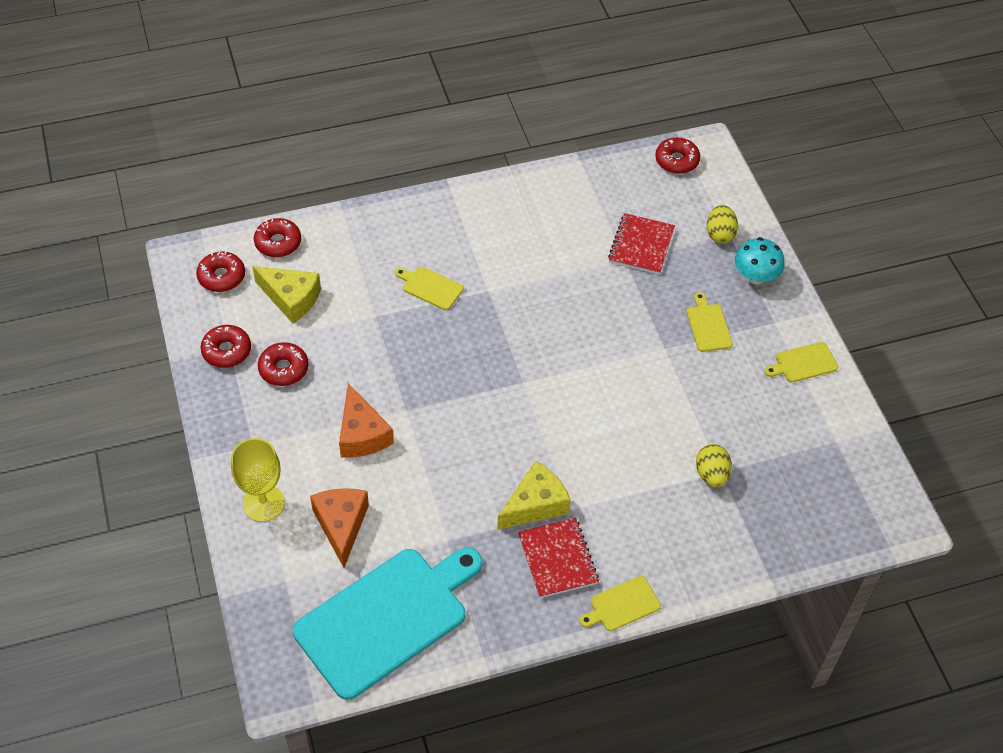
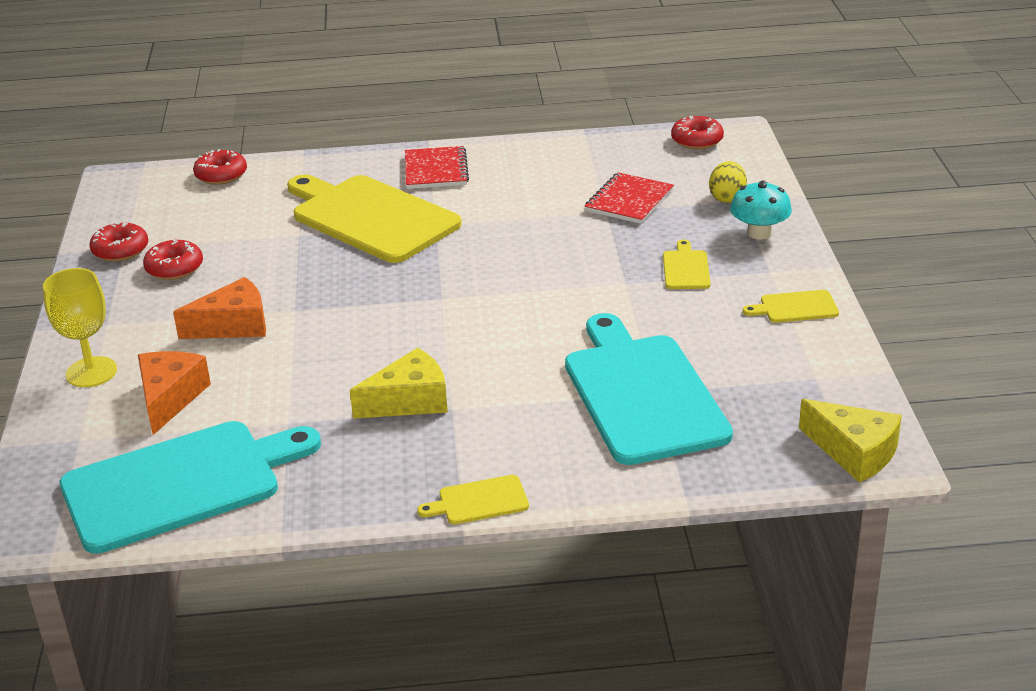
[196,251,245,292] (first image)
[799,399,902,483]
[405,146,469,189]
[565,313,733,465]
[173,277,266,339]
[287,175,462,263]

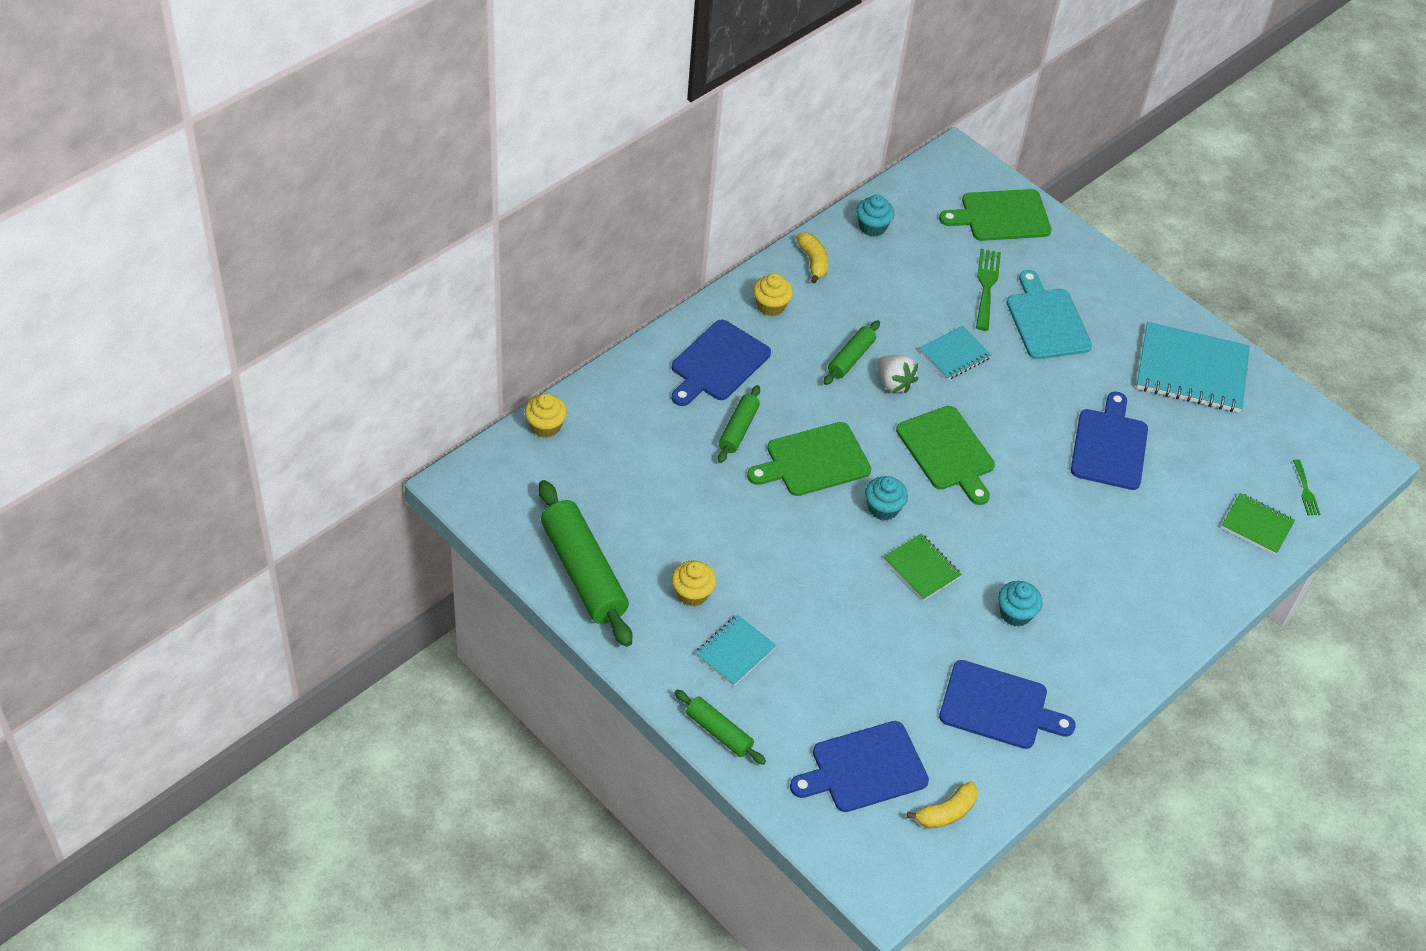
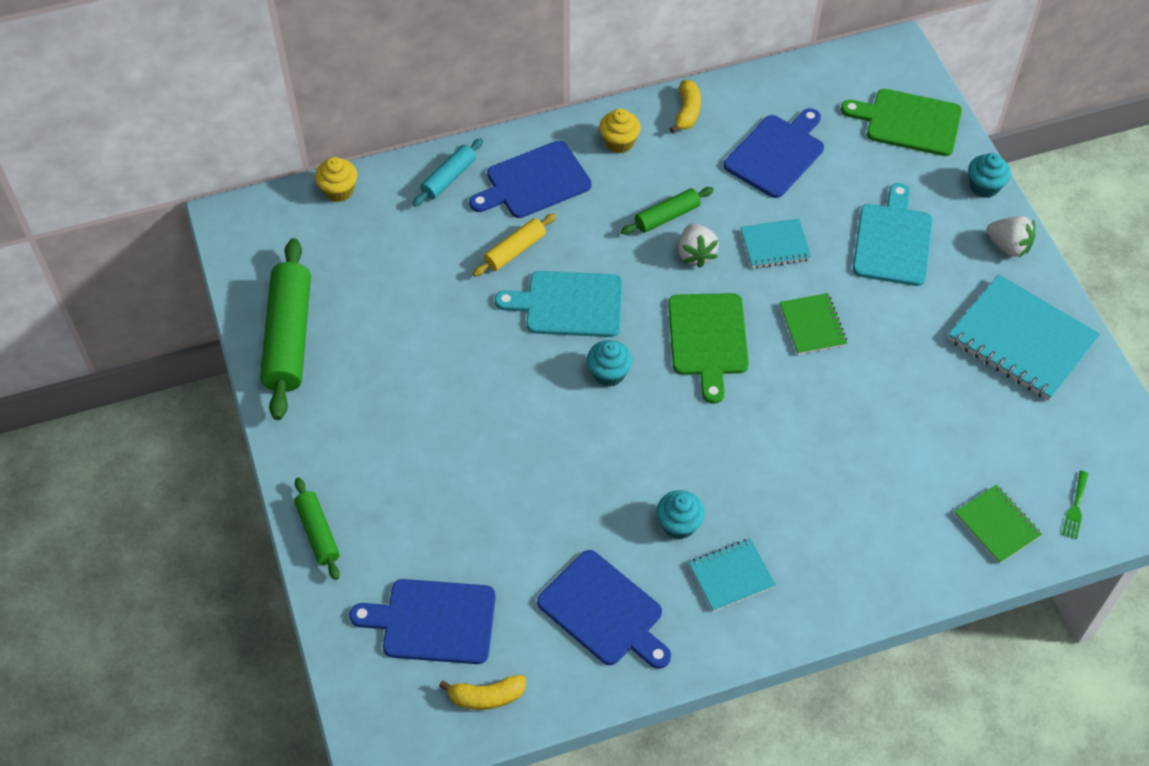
[672,560,716,606] (first image)
[976,249,1001,331] (first image)
[413,138,483,207]
[987,216,1035,258]
[689,538,776,612]
[968,153,1011,198]
[779,293,847,355]
[724,108,824,198]
[473,213,556,277]
[495,271,623,337]

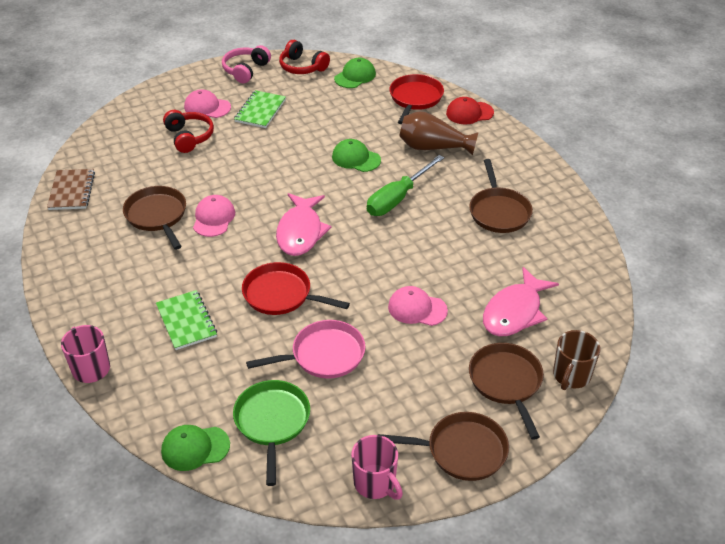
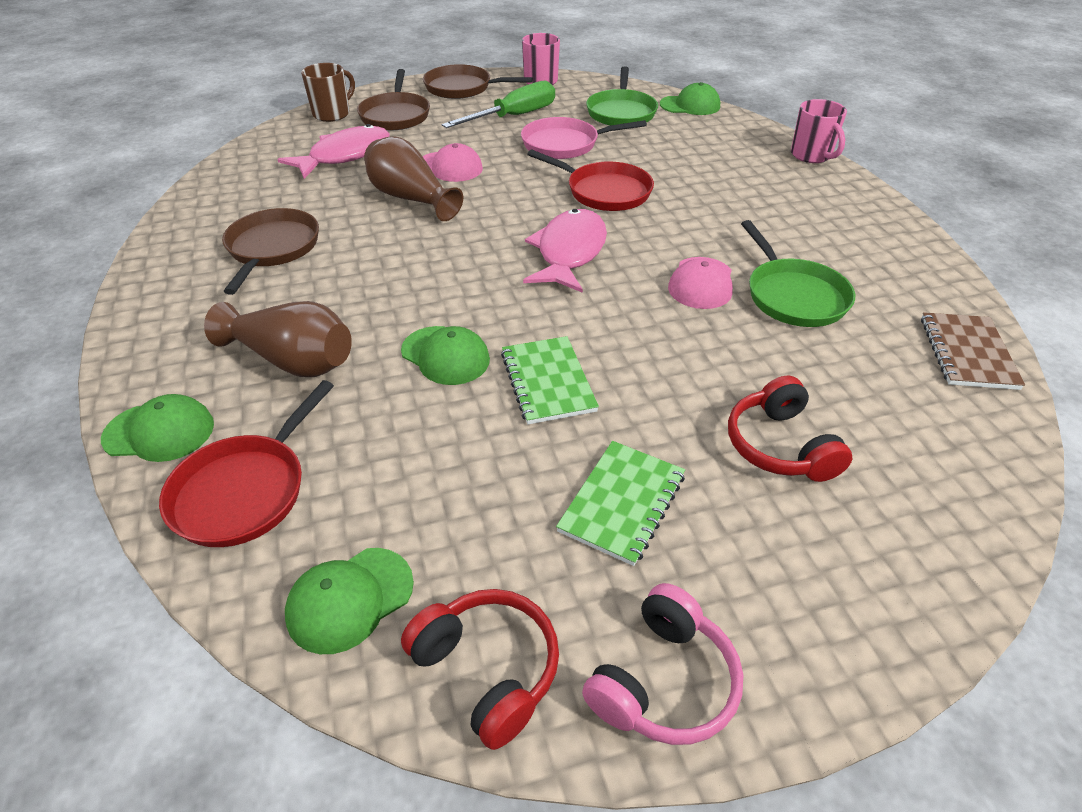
[184,89,231,118] (first image)
[364,136,463,221]
[501,336,599,424]
[442,81,555,128]
[741,220,855,327]
[101,394,214,462]

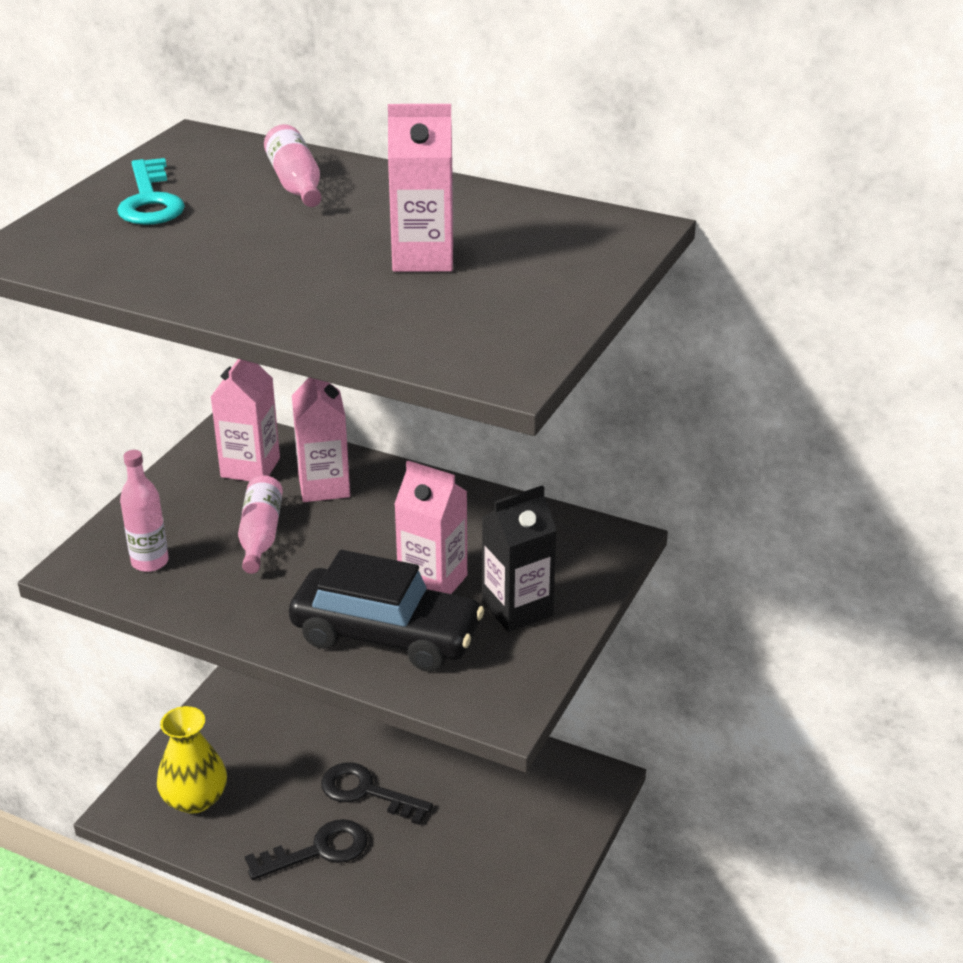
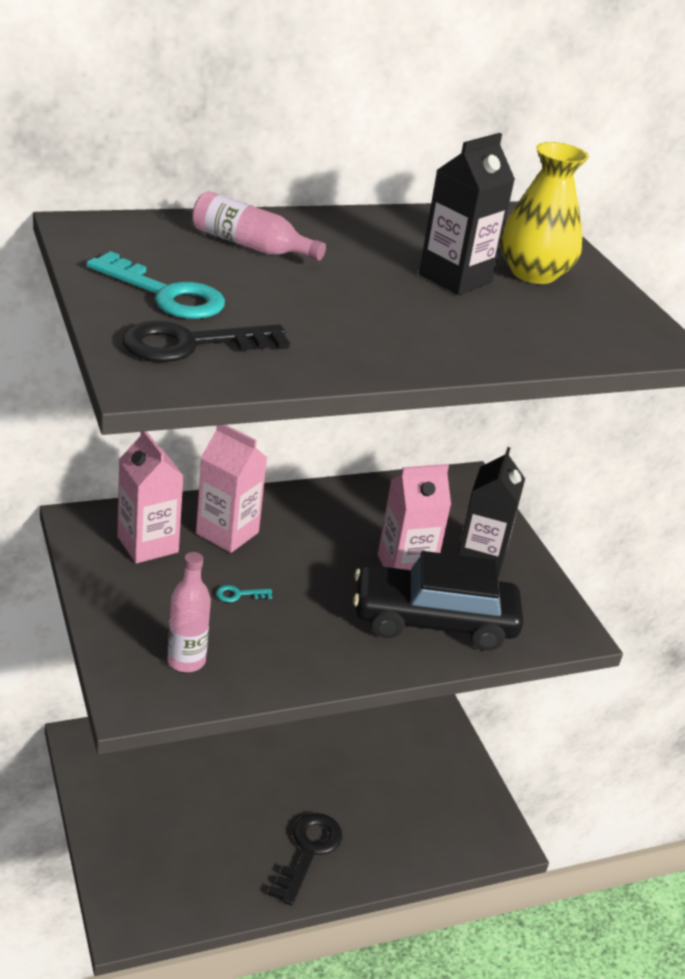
[500,142,589,284]
[122,321,290,362]
[216,585,272,602]
[419,133,515,295]
[353,551,523,651]

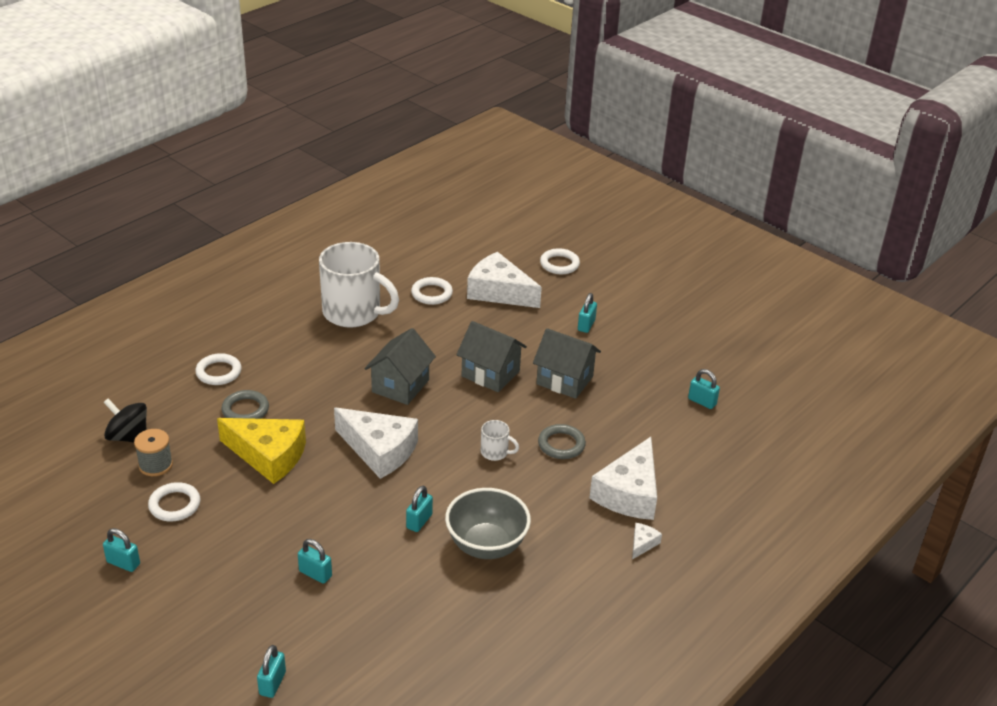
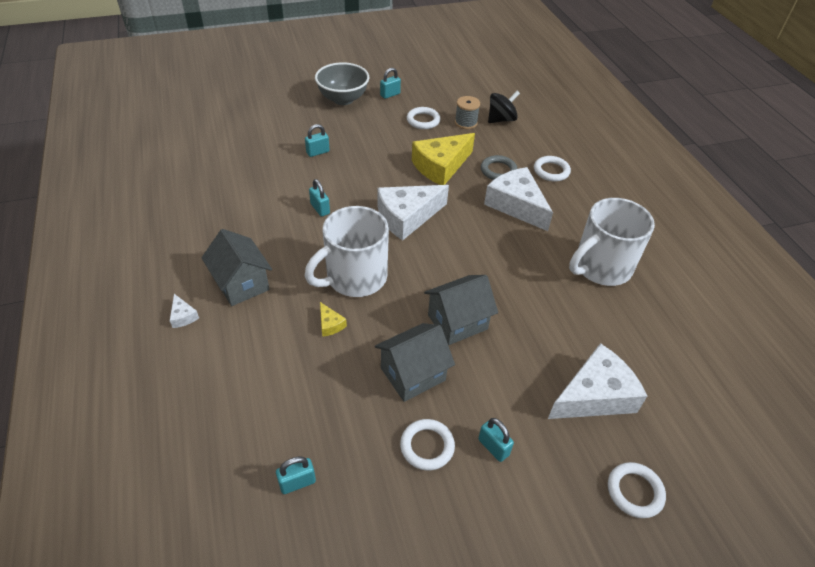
[257,645,286,698] (first image)
[202,229,272,306]
[400,419,455,471]
[315,62,369,105]
[484,167,553,231]
[320,302,347,337]
[304,206,389,297]

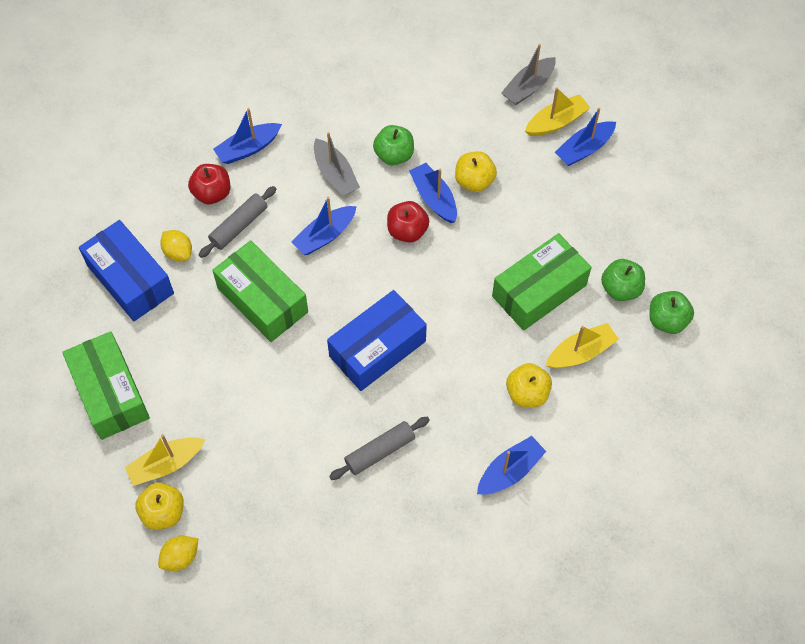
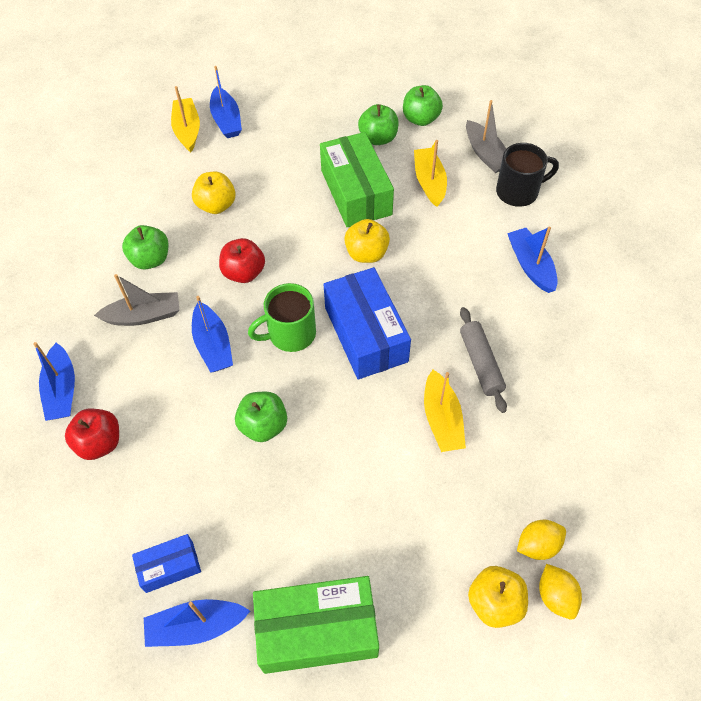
[199,186,276,258] (first image)
[248,283,316,352]
[496,143,559,207]
[424,370,466,452]
[517,520,566,560]
[144,599,250,647]
[466,100,506,173]
[344,219,390,263]
[235,392,287,442]
[132,534,201,593]

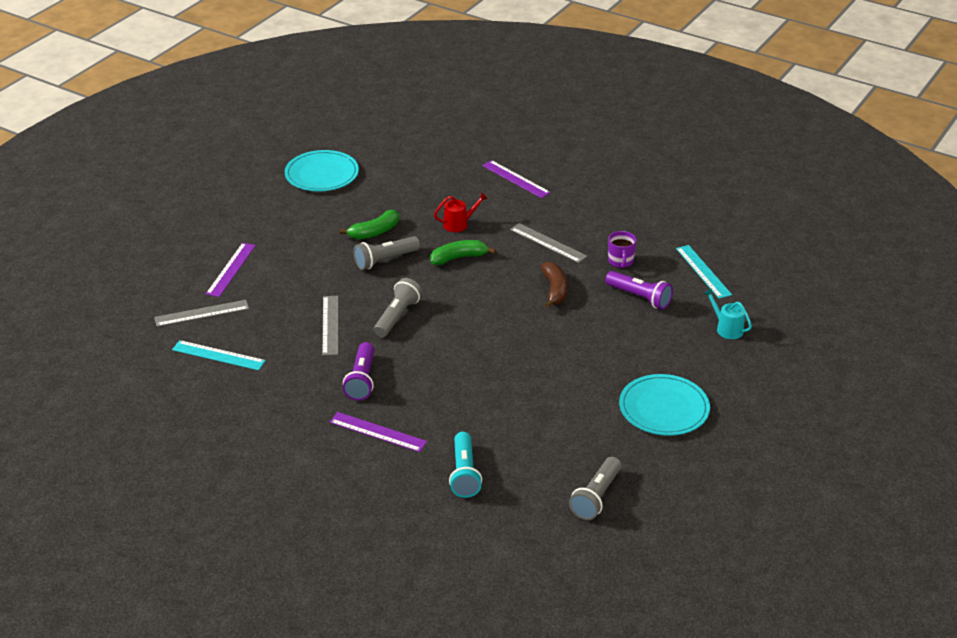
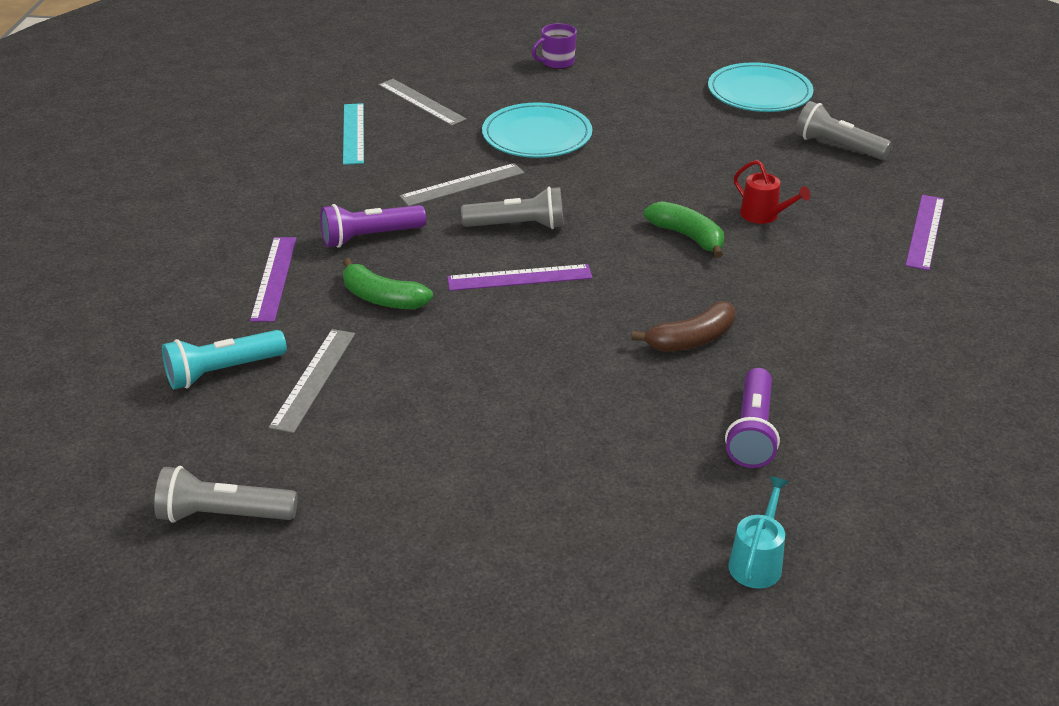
[676,245,732,299] (first image)
[447,264,593,291]
[343,258,433,309]
[795,101,892,160]
[269,329,355,433]
[532,23,577,69]
[482,102,592,158]

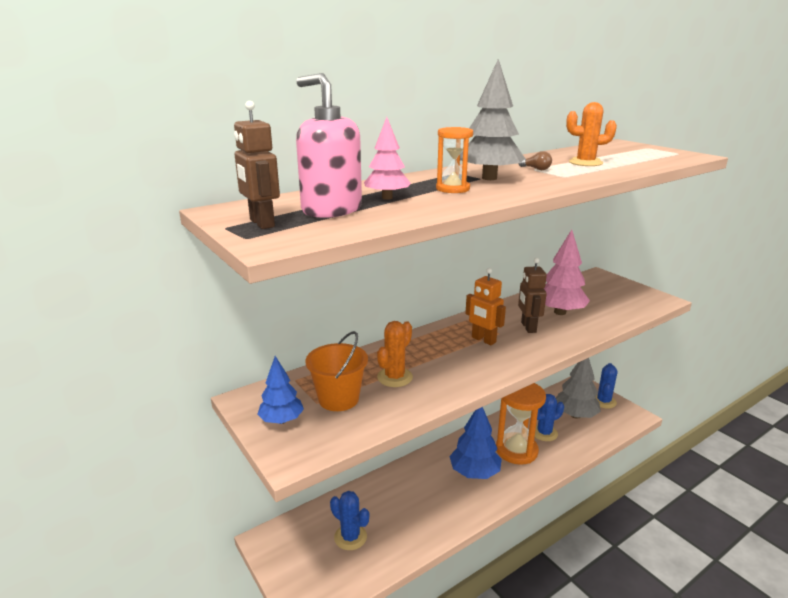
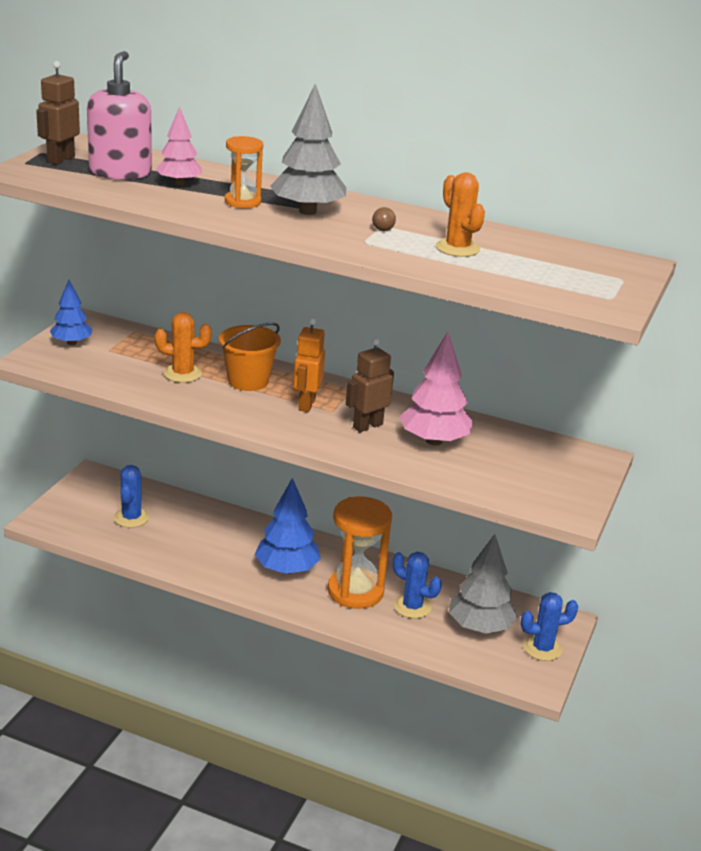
[219,323,281,391]

